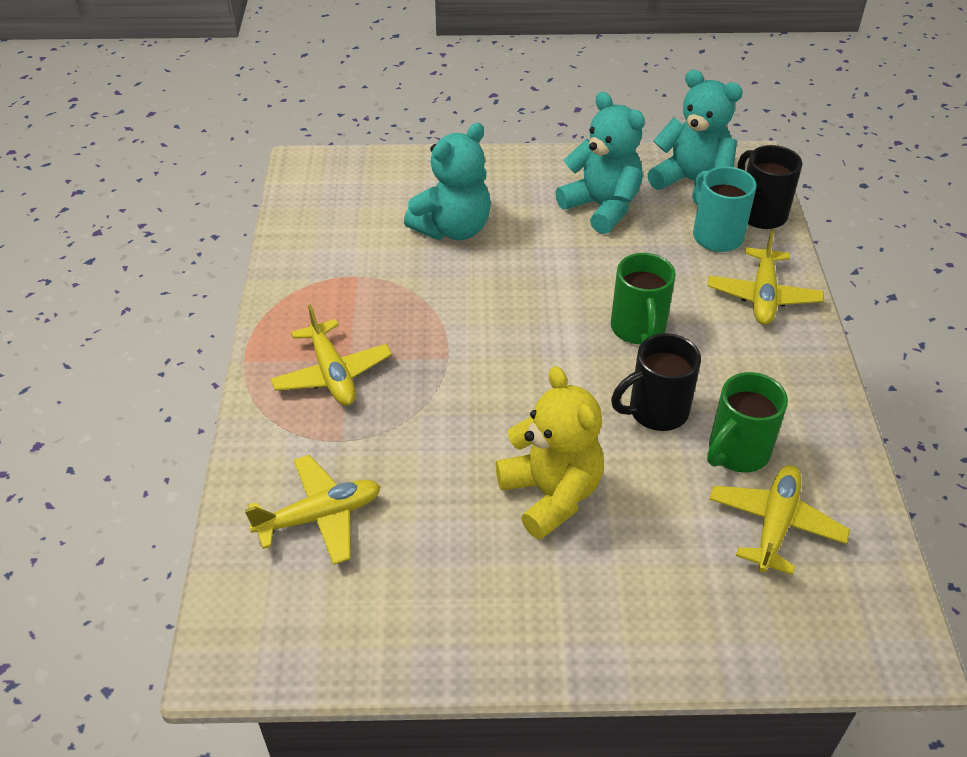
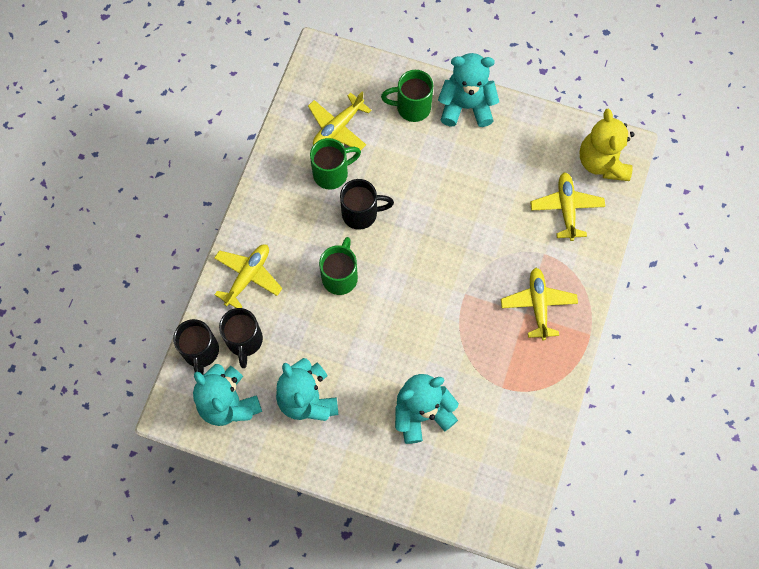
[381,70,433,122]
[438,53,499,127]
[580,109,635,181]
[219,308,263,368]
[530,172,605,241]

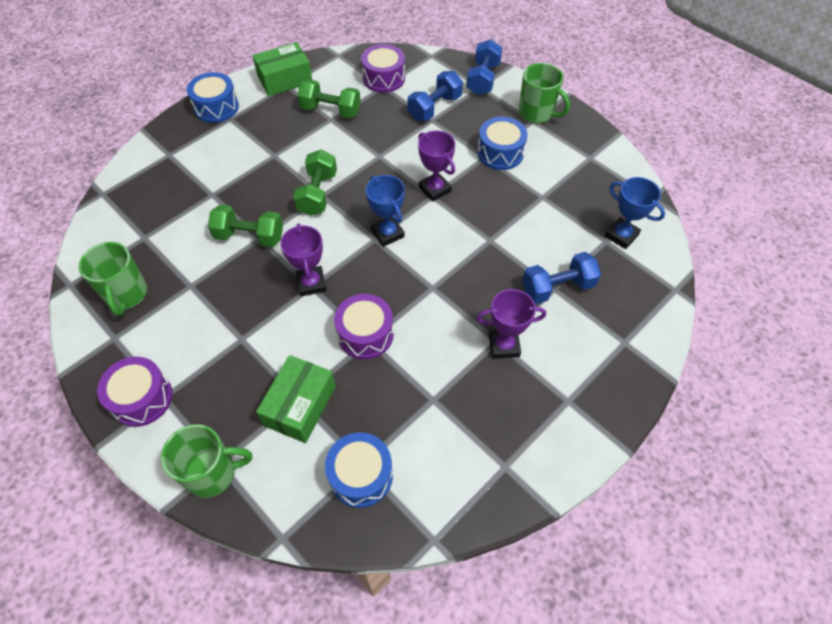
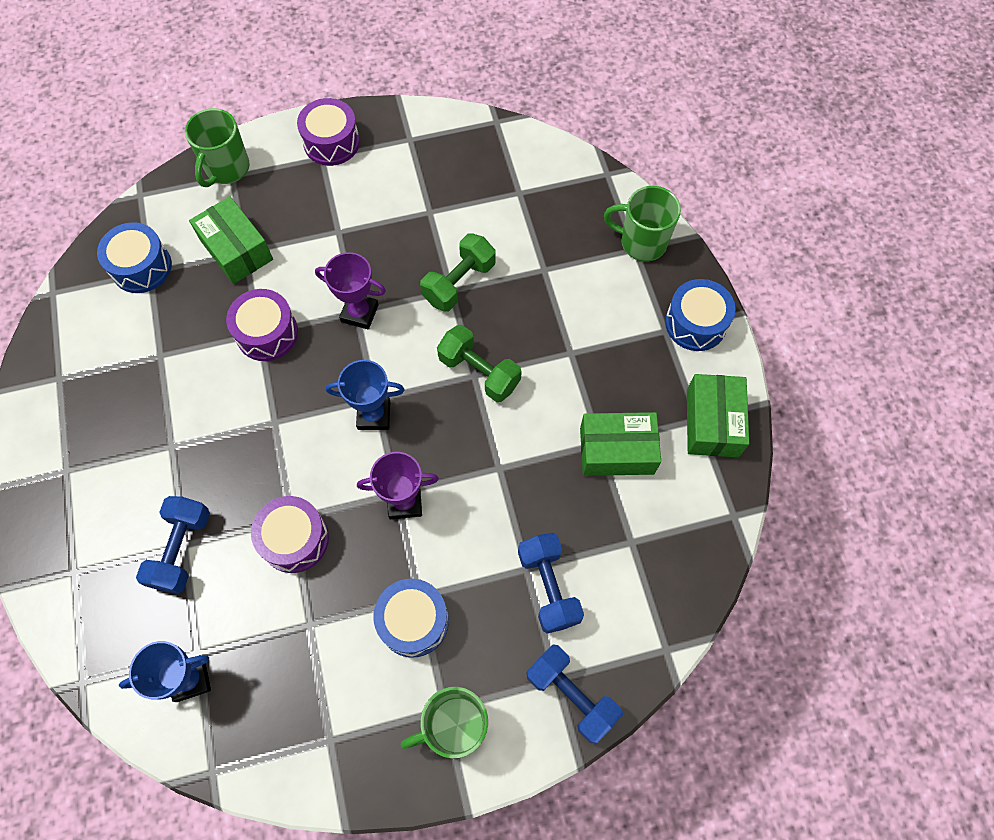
[476,289,546,359] (first image)
[604,186,681,261]
[251,496,329,573]
[580,412,661,476]

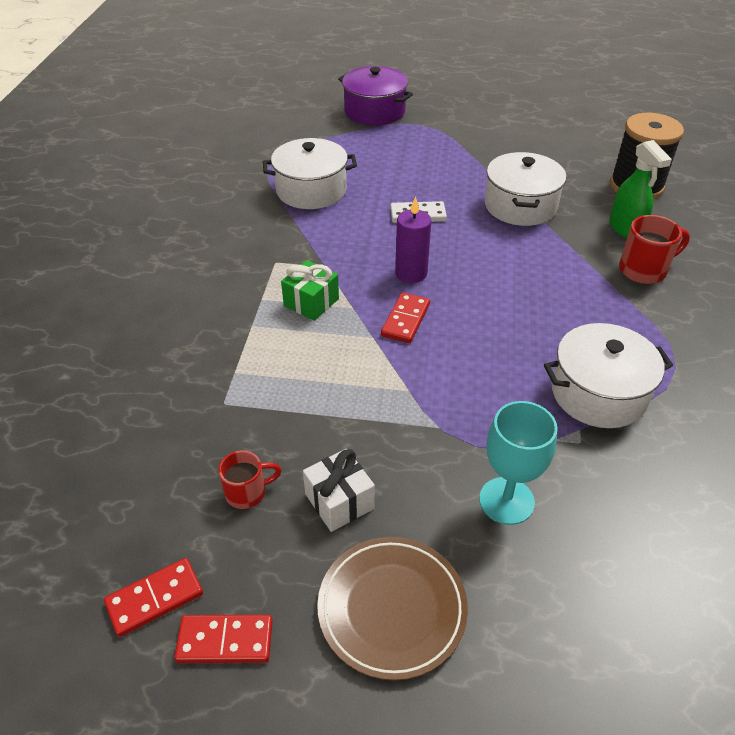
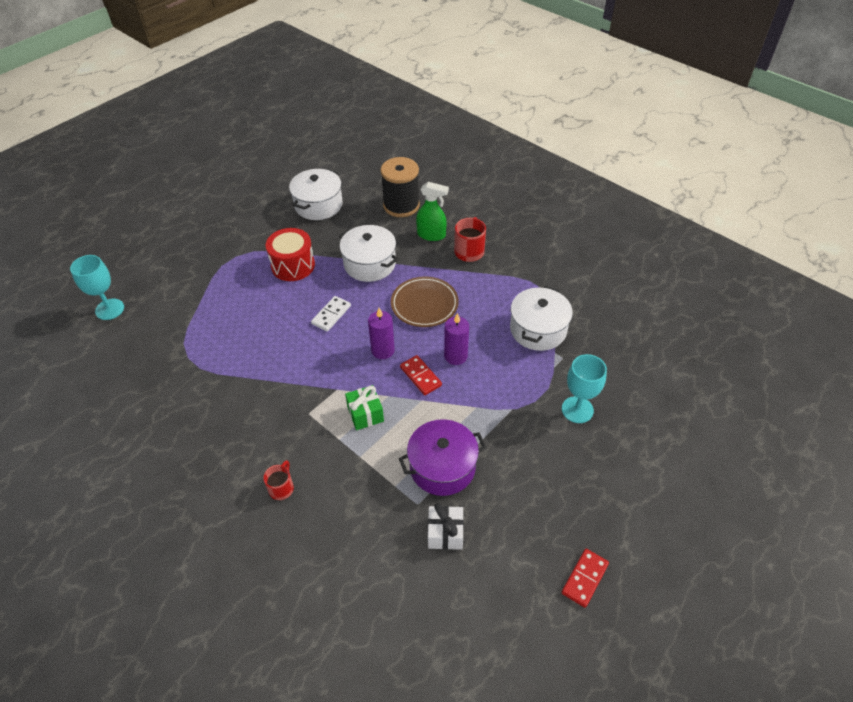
[104,558,203,637] (first image)
[70,255,124,320]
[266,228,315,281]
[444,313,469,365]
[263,460,294,500]
[289,169,343,220]
[428,503,464,550]
[391,276,459,327]
[399,419,486,496]

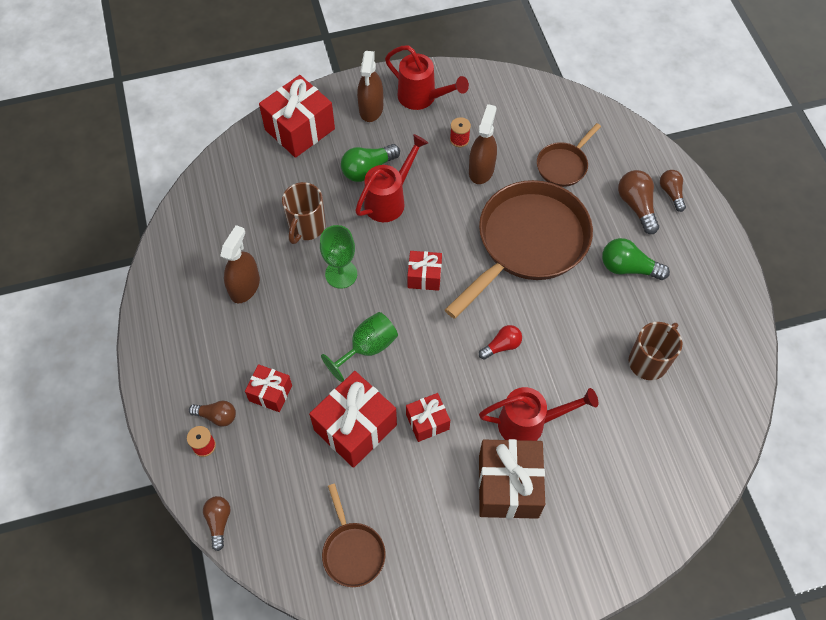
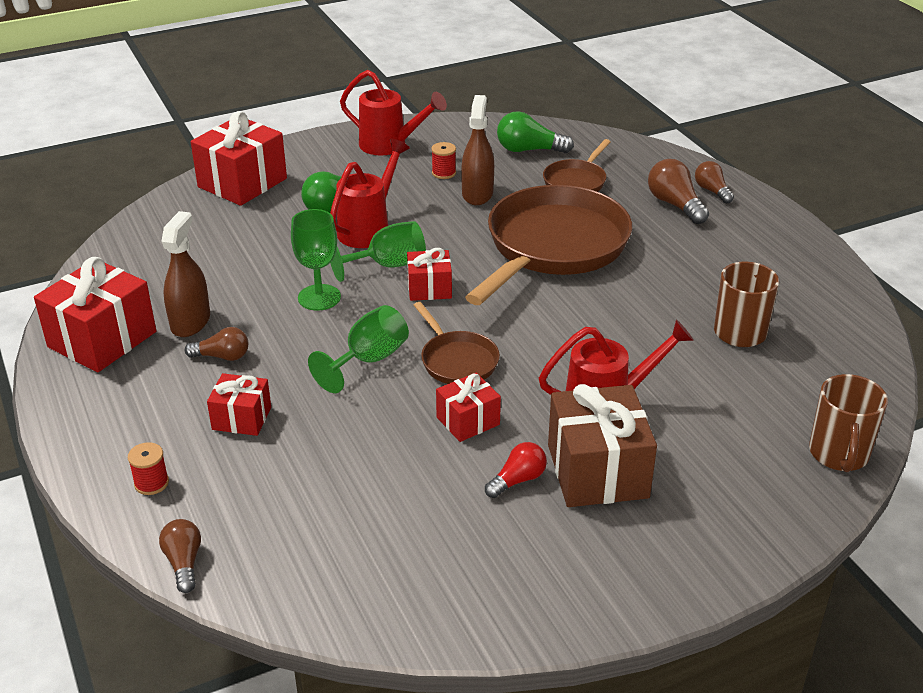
[357,51,383,122] (first image)
[330,221,426,282]
[185,327,248,361]
[809,374,888,472]
[34,257,156,372]
[414,302,500,384]
[485,442,547,498]
[497,111,574,153]

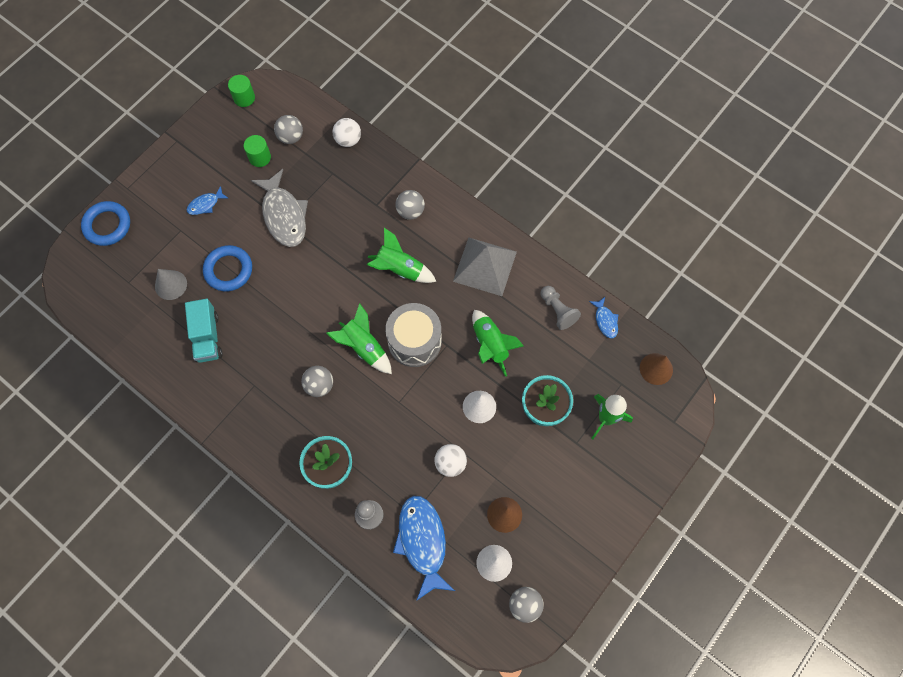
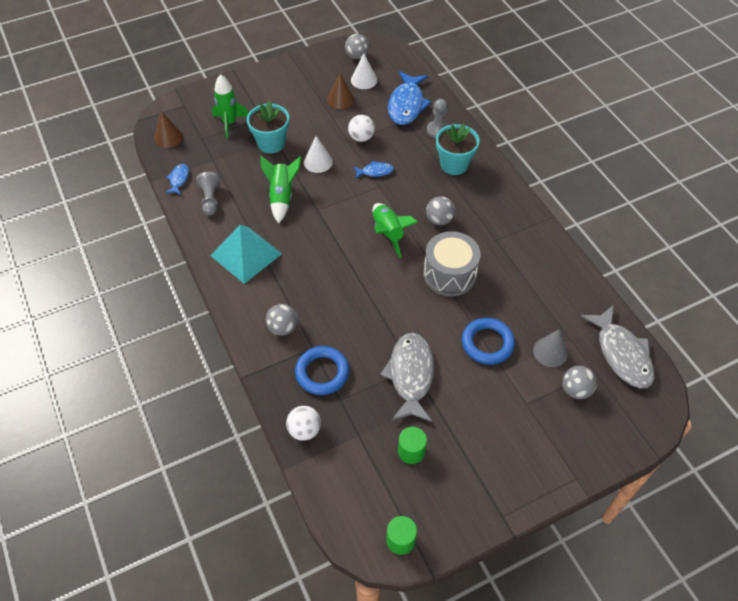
[185,299,223,363] (first image)
[367,228,437,283] (first image)
[580,305,655,389]
[295,346,349,395]
[353,161,394,179]
[562,366,597,399]
[424,231,480,297]
[210,225,282,284]

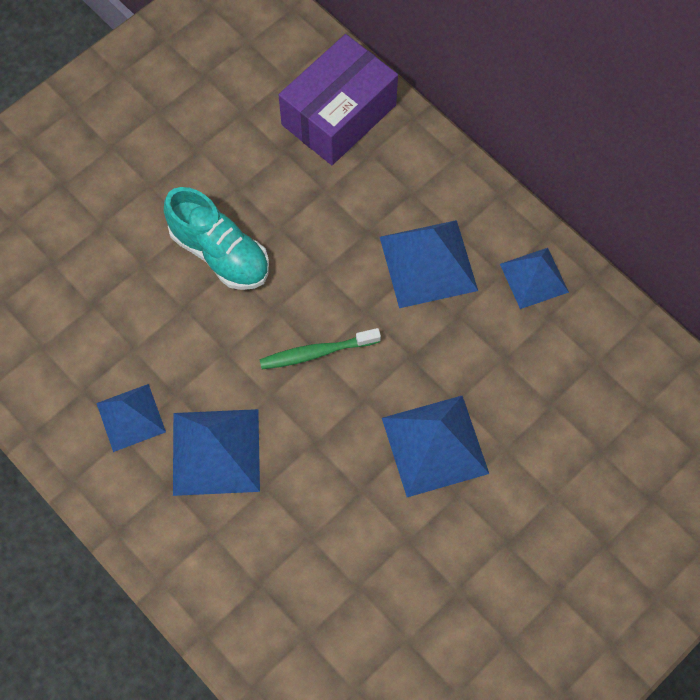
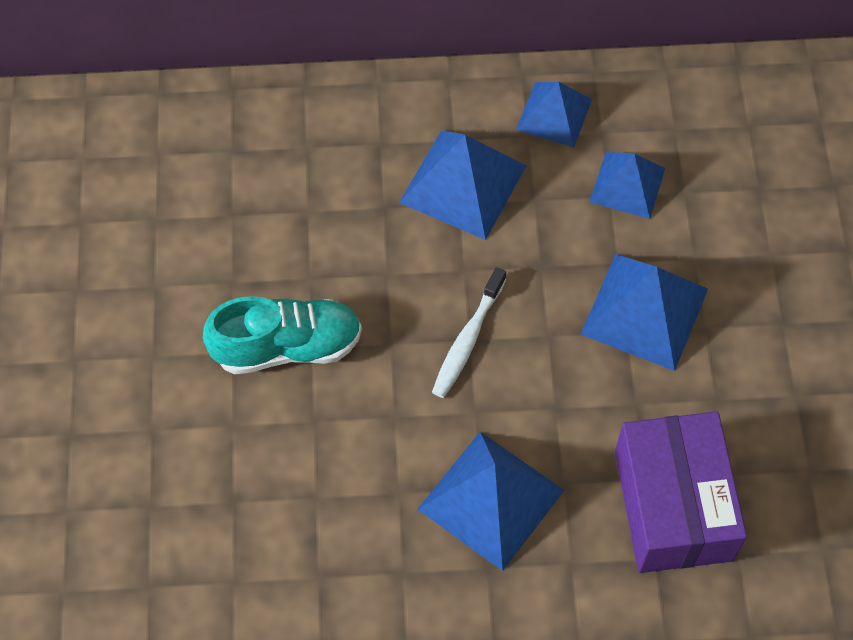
[590,152,665,219]
[615,411,747,573]
[432,267,506,398]

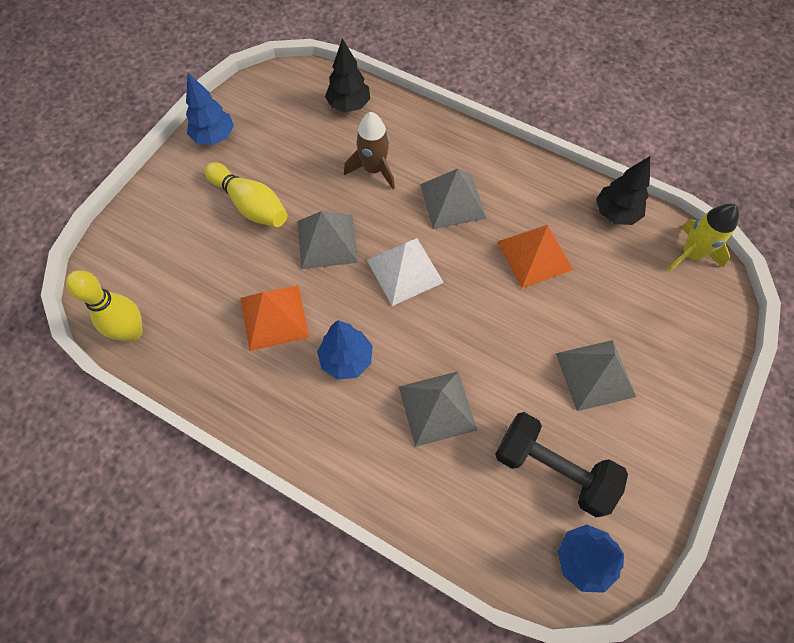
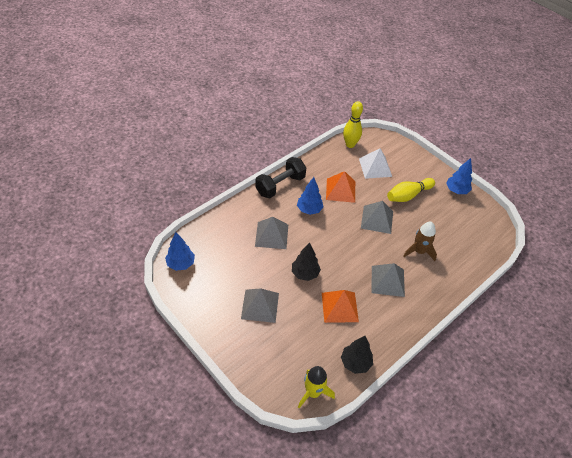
[292,242,321,281]
[359,149,392,179]
[255,157,306,199]

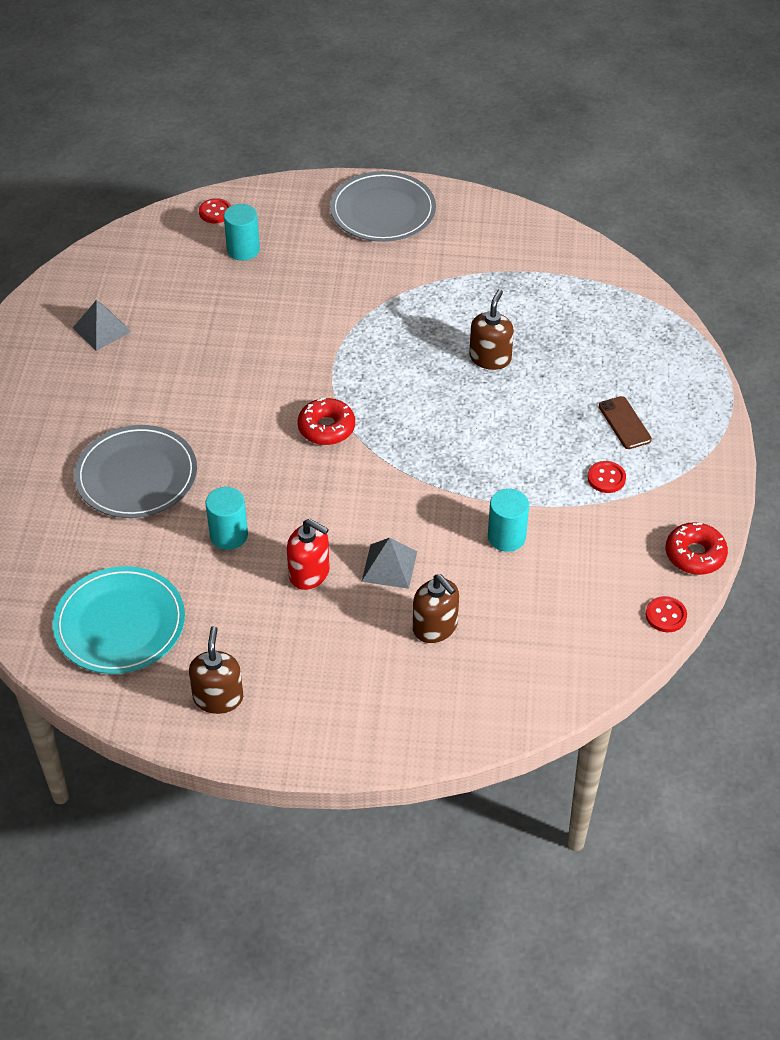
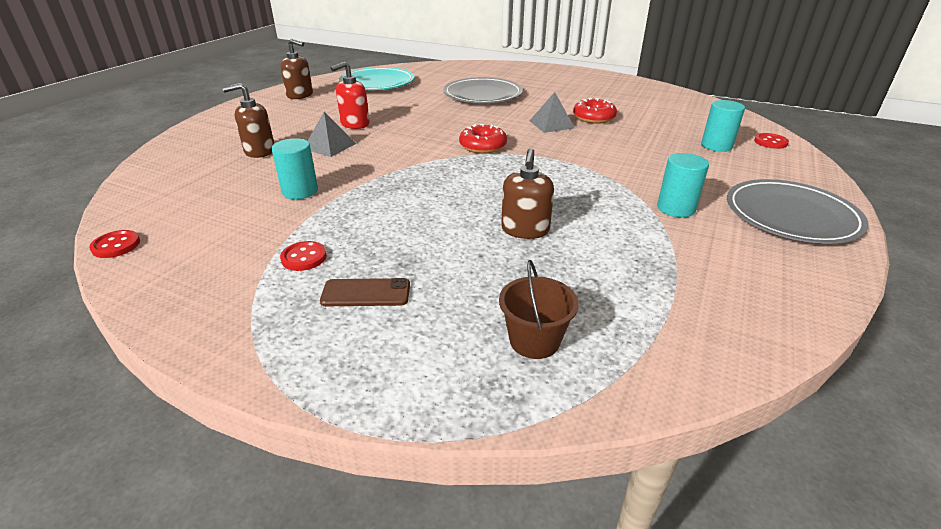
[499,260,579,359]
[529,92,575,133]
[657,153,709,217]
[573,98,617,124]
[501,148,554,239]

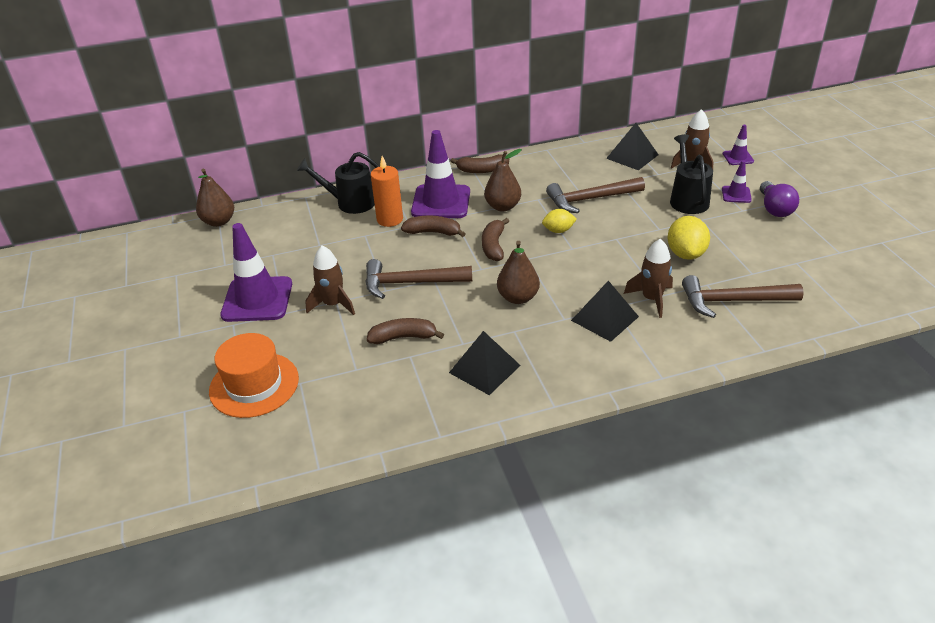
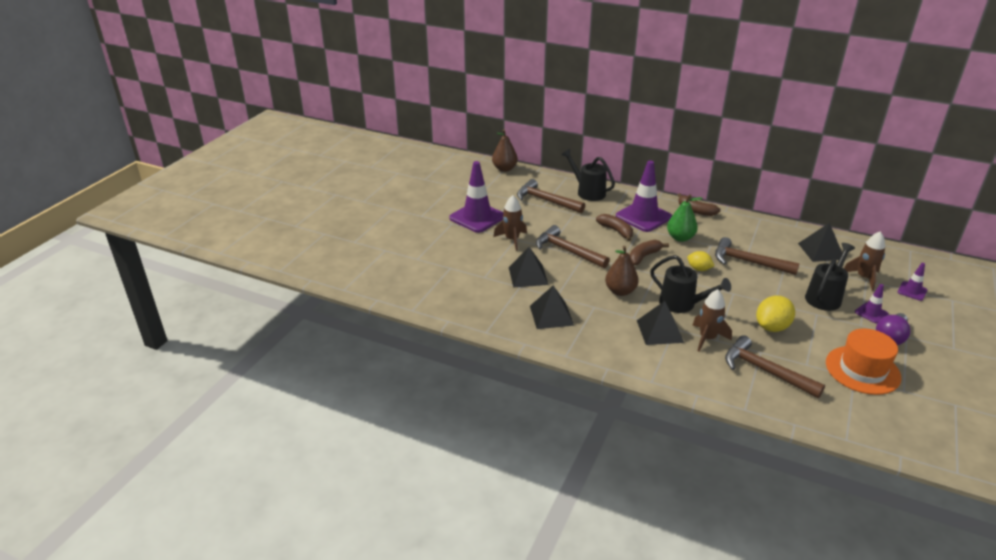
[371,156,403,227] (first image)
[517,179,585,213]
[650,255,731,313]
[826,329,901,395]
[509,247,548,288]
[667,194,703,242]

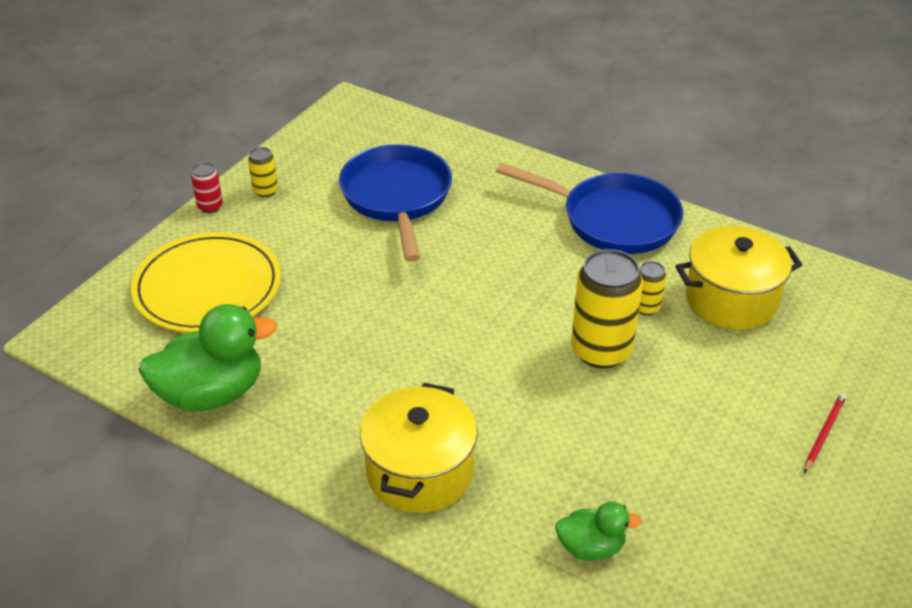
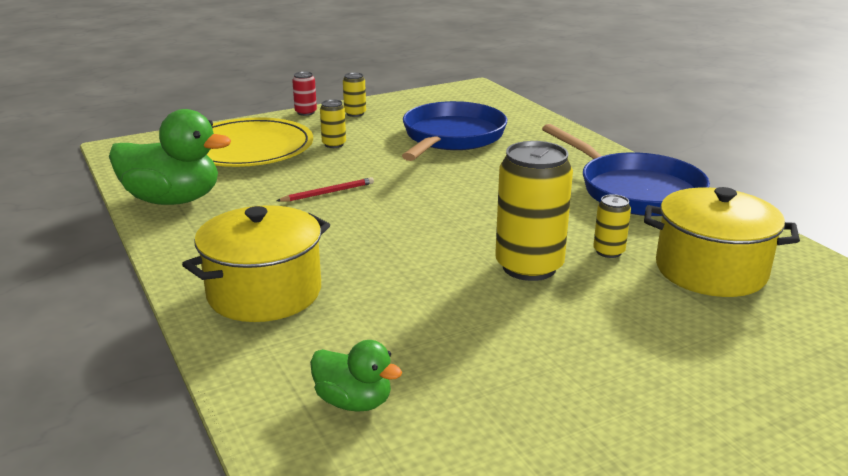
[320,99,346,148]
[277,177,374,202]

